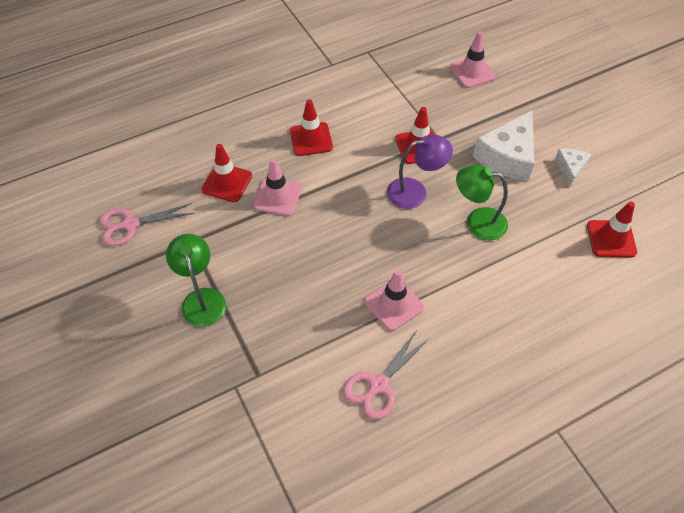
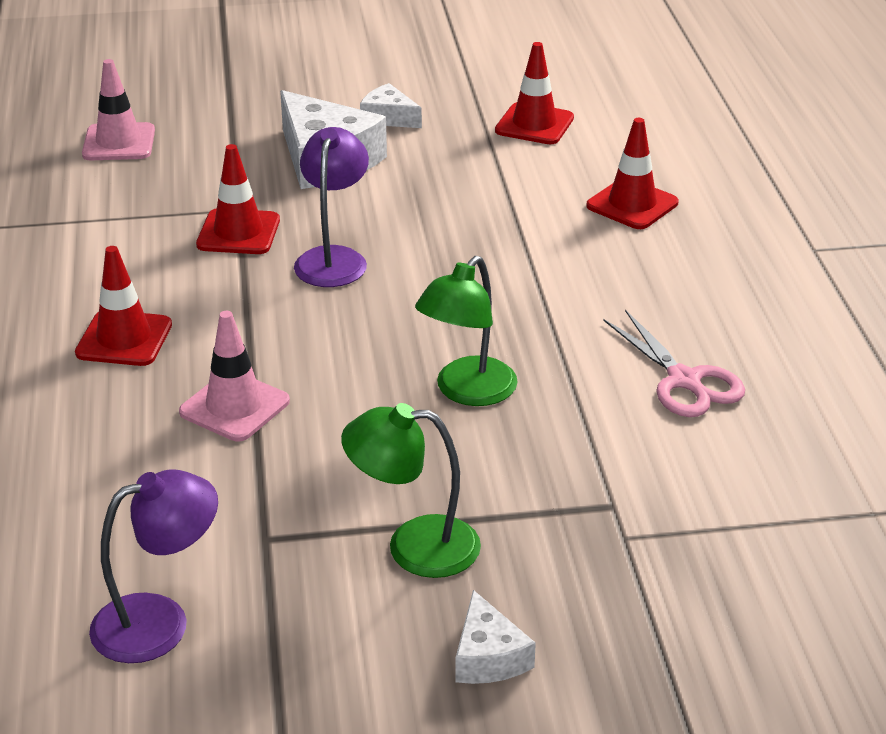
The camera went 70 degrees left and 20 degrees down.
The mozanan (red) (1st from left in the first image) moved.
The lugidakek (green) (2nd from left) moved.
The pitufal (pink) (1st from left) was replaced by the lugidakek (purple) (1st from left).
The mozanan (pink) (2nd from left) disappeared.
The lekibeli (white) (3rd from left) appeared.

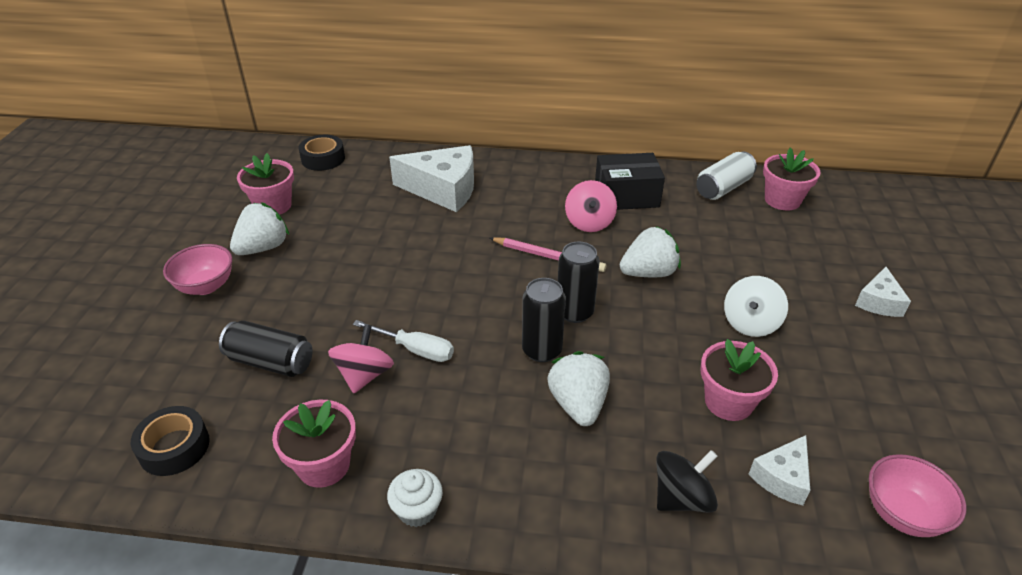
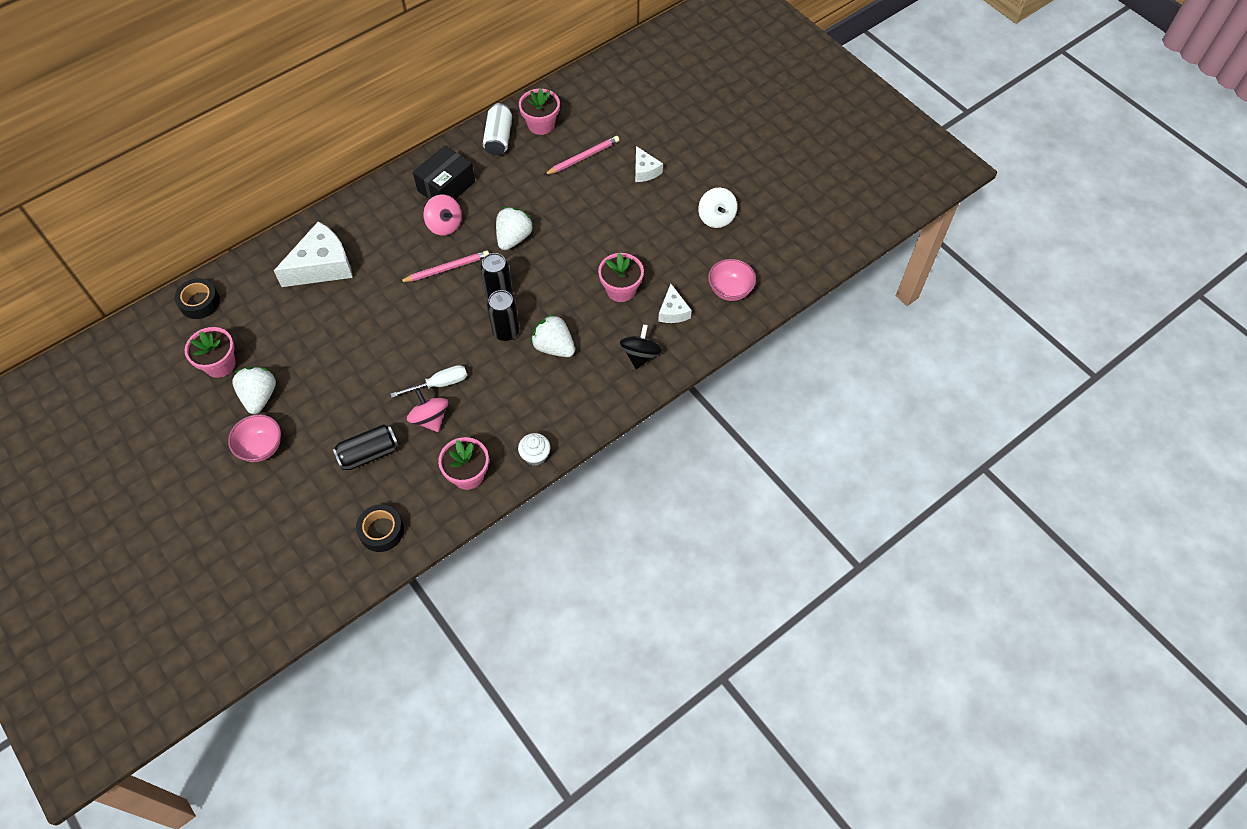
The camera went 45 degrees left and 20 degrees up.
The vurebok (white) moved.
The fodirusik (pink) (2nd from left) appeared.

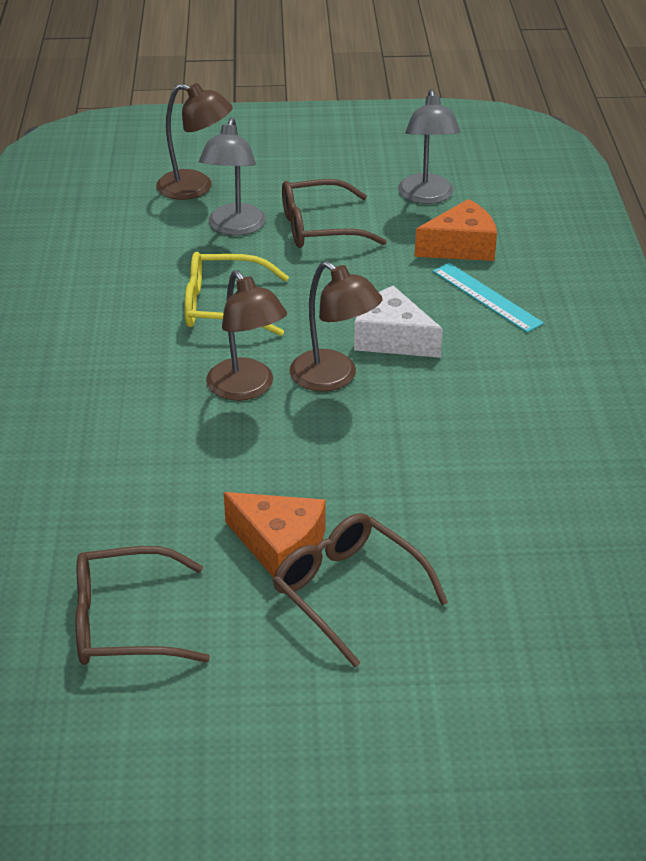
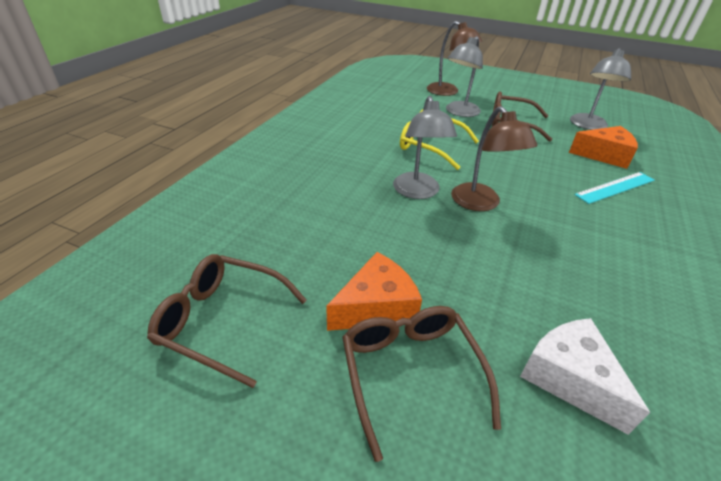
The camera went 25 degrees right and 0 degrees up.
The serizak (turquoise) turned 75 degrees clockwise.
The lugidakek (brown) (2nd from left) became the lugidakek (grey) (1st from left).
The lekibeli (white) moved.
The lekibeli (orange) (1st from left) turned 90 degrees counterclockwise.

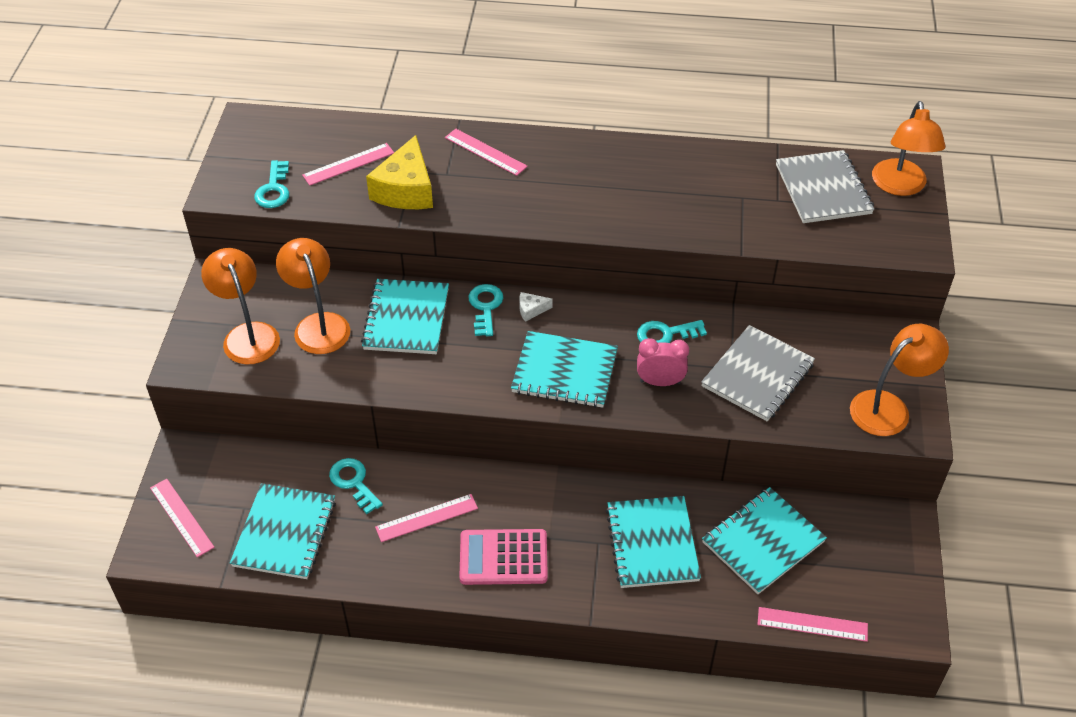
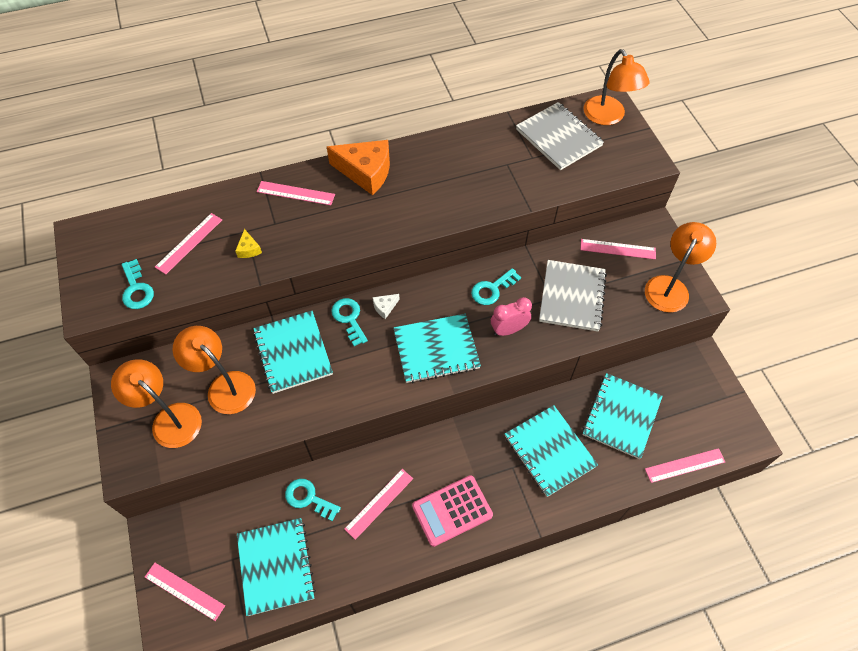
The camera went 25 degrees left and 10 degrees up.
The lekibeli (yellow) changed to 0.43 times the size.
The lekibeli (orange) appeared.
The serizak (pink) (5th from left) appeared.

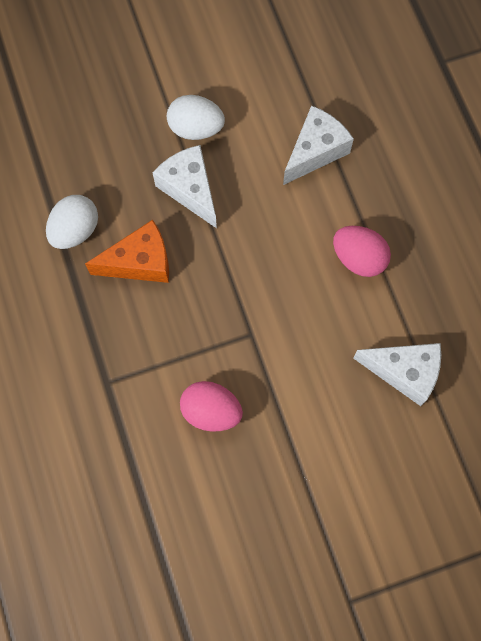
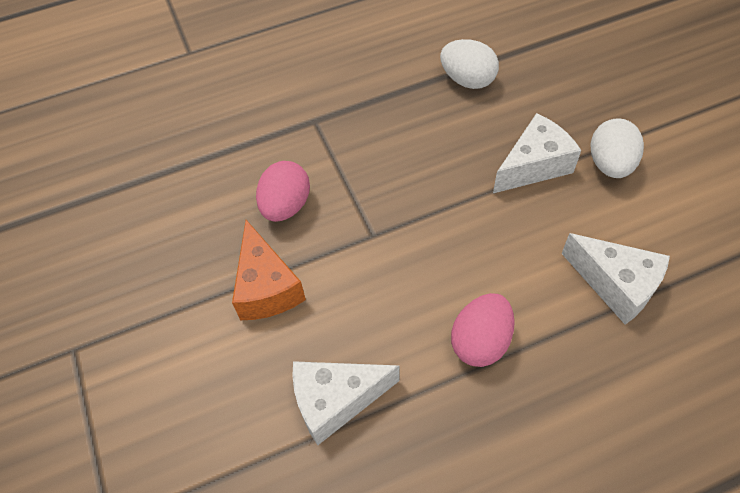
The camera went 90 degrees right and 15 degrees down.
The lekibeli (orange) moved.
The lekibeli (white) (3rd from left in the first image) turned 60 degrees clockwise.

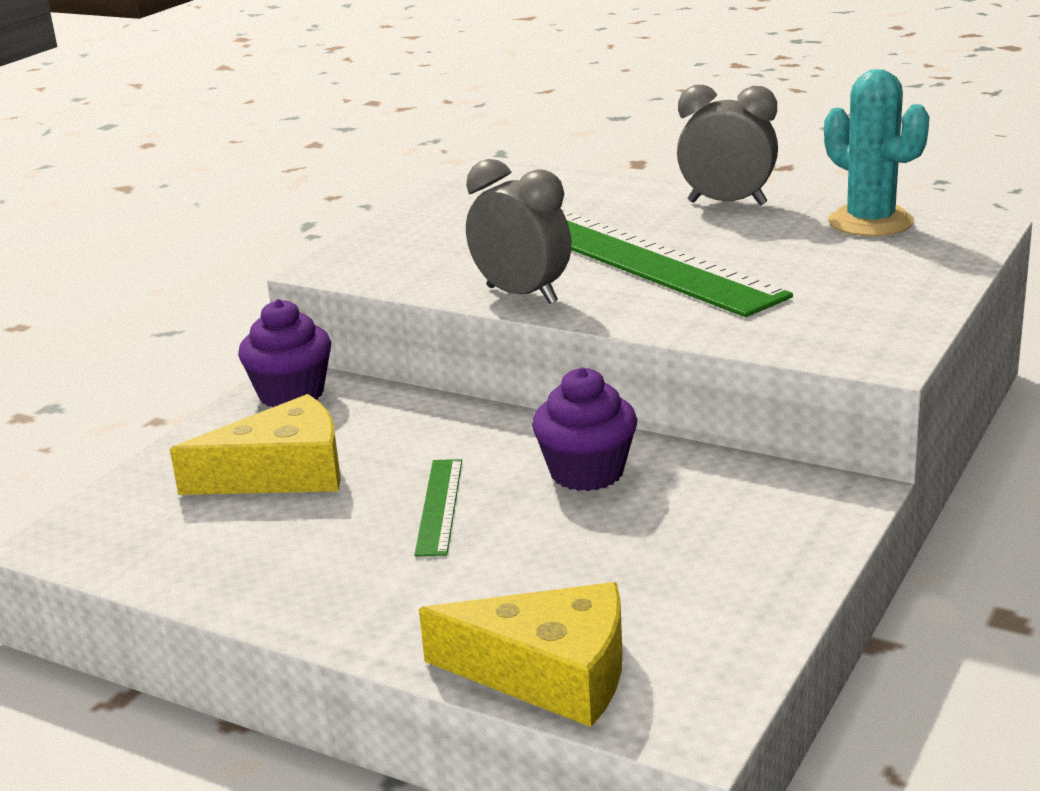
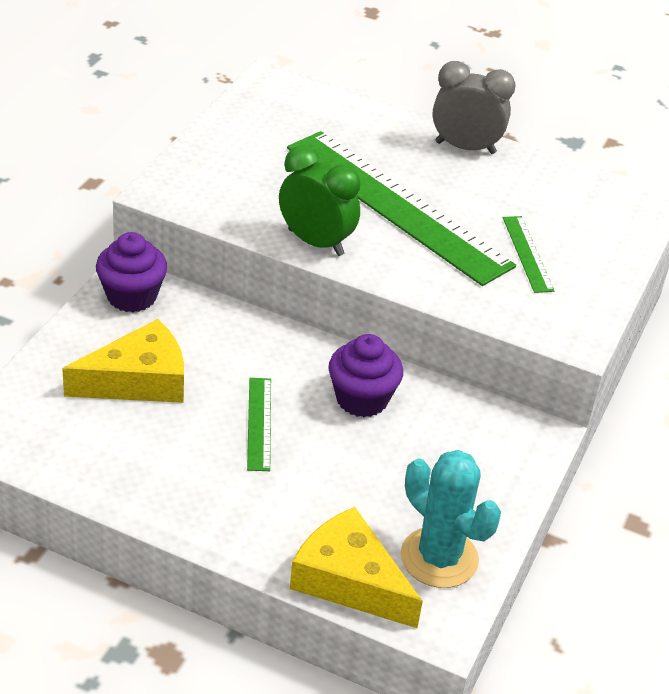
The camera went 10 degrees left and 15 degrees up.
The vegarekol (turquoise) moved.
The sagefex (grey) (1st from left) became the sagefex (green).
The lekibeli (yellow) (2nd from left) turned 150 degrees counterclockwise.
The serizak (green) (3rd from left) appeared.

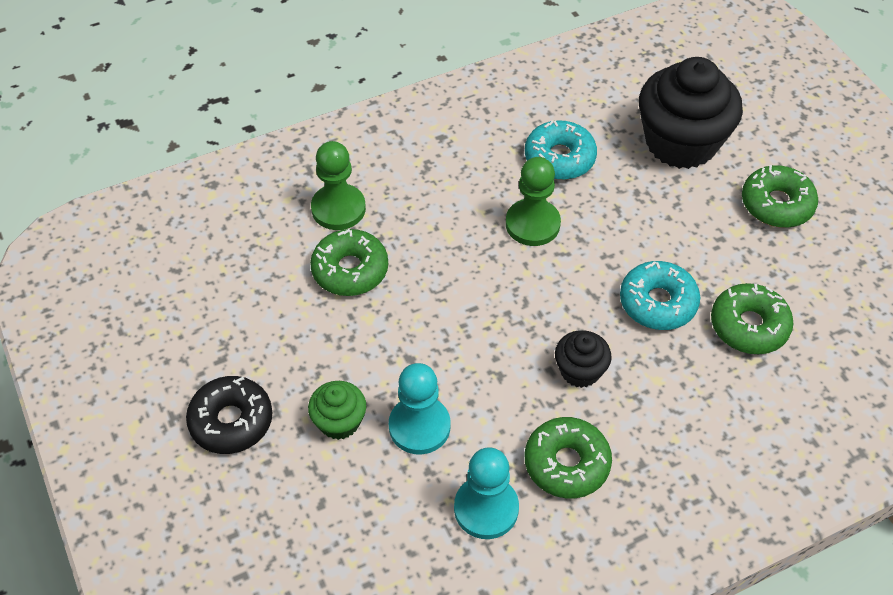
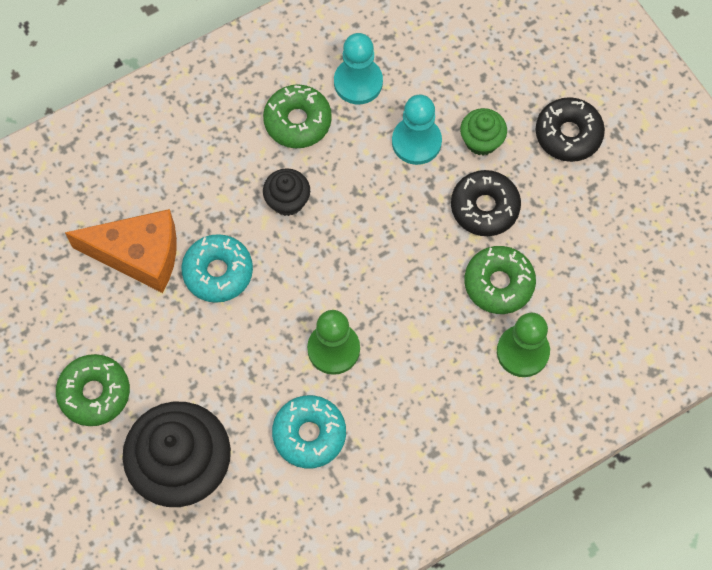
The camera went 175 degrees right and 15 degrees up.
The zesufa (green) (3rd from left) was replaced by the lekibeli (orange).
The zesufa (black) (1st from left) appeared.

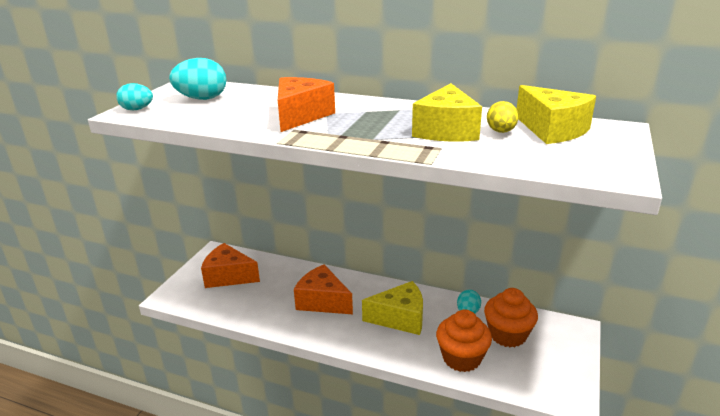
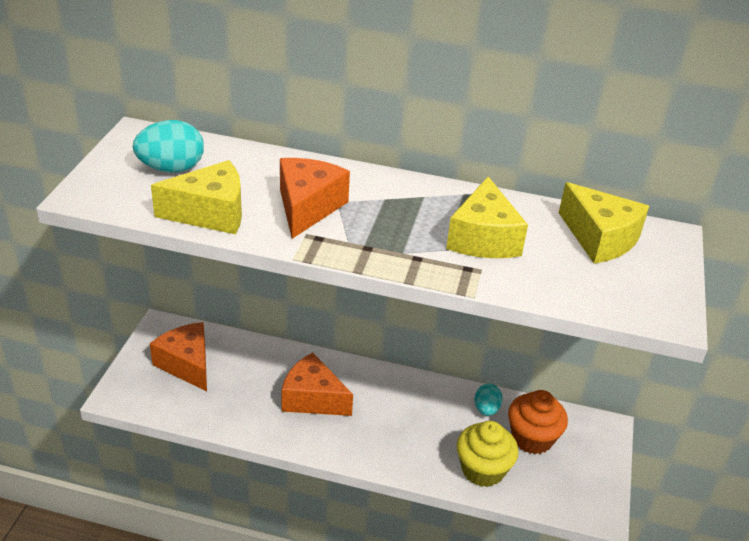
The camera went 10 degrees left and 10 degrees up.
The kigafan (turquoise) (1st from left) disappeared.
The kigafan (yellow) disappeared.
The lekibeli (orange) (1st from left) turned 45 degrees clockwise.
The lekibeli (yellow) (1st from left) moved.
The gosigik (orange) (1st from left) became the gosigik (yellow).

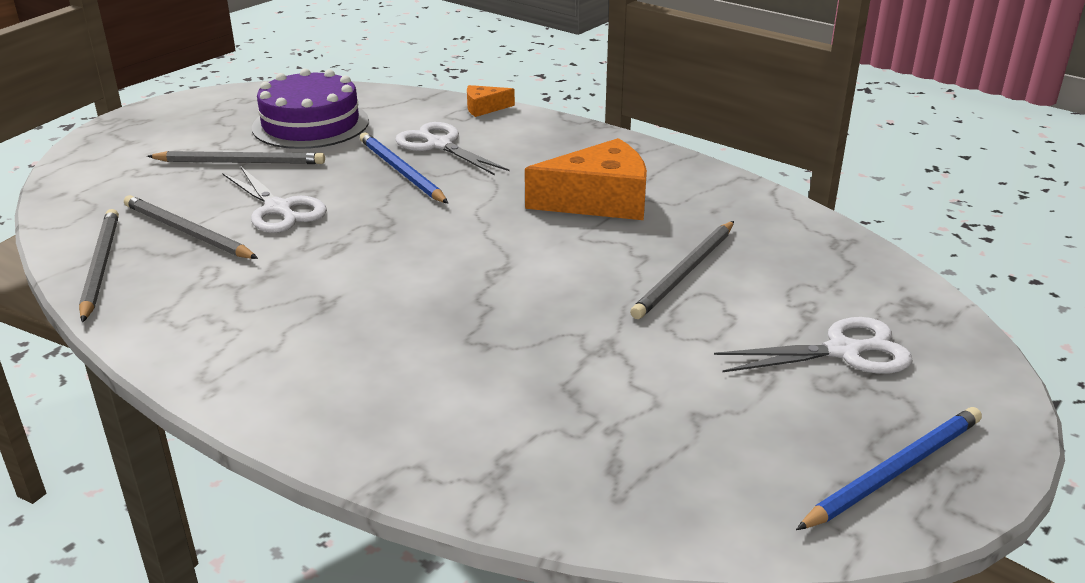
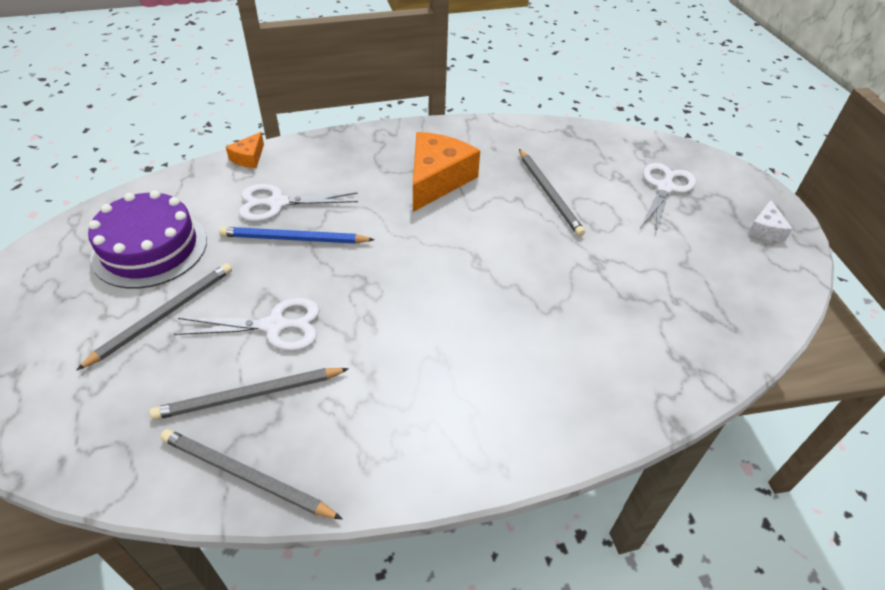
The camera went 55 degrees left and 15 degrees up.
The fodirusik (blue) (2nd from left) was replaced by the lekibeli (white).

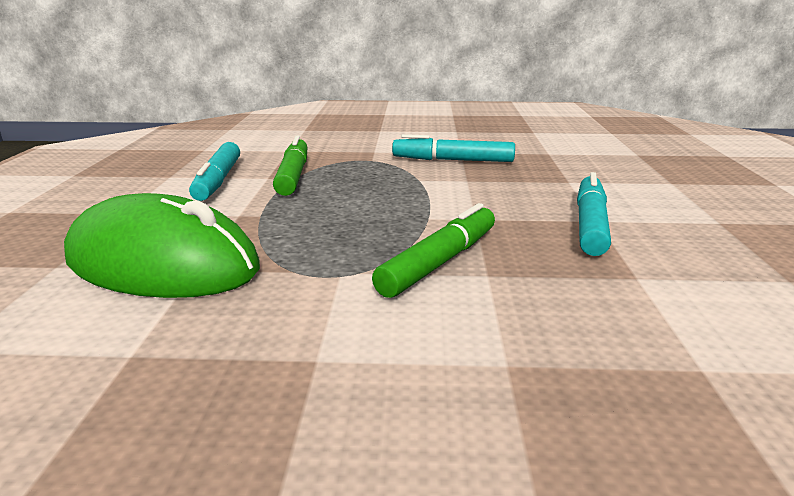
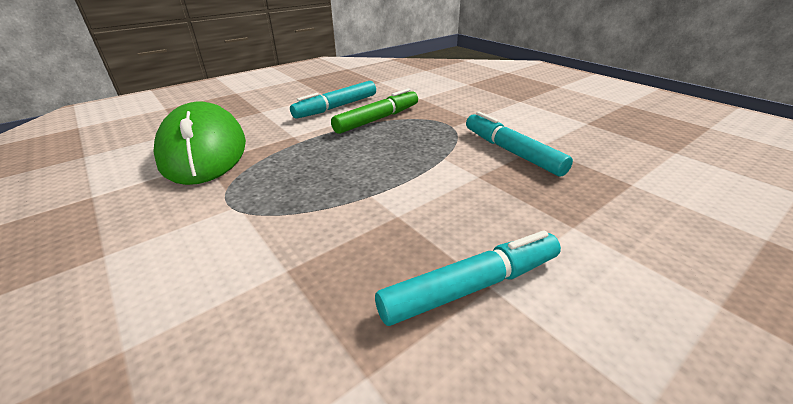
The camera went 50 degrees right and 10 degrees up.
The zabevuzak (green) (2nd from left) disappeared.

